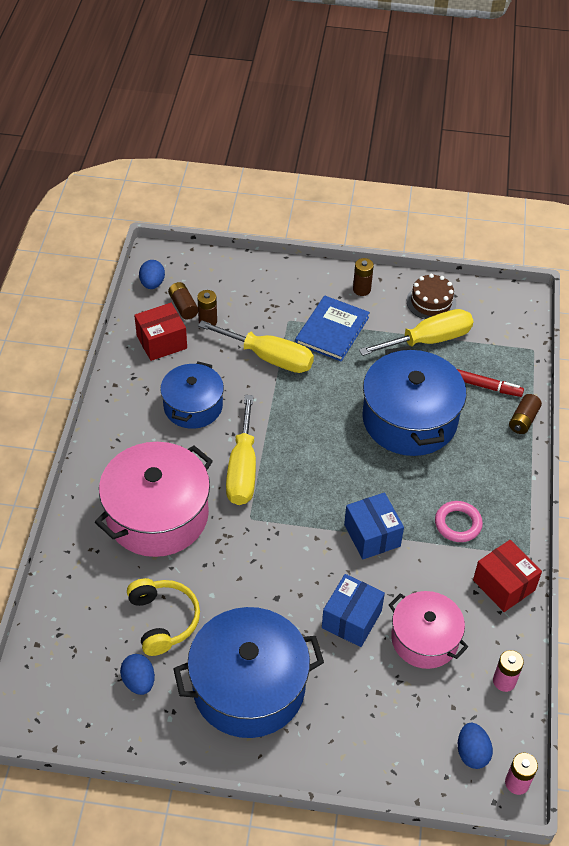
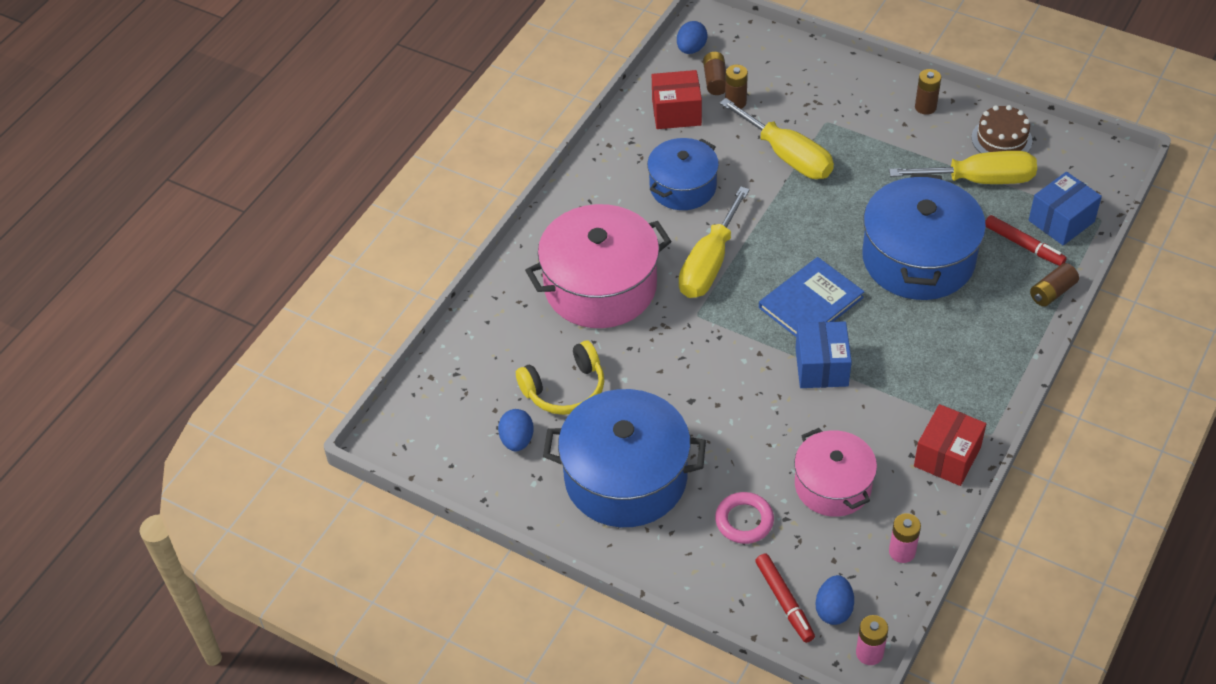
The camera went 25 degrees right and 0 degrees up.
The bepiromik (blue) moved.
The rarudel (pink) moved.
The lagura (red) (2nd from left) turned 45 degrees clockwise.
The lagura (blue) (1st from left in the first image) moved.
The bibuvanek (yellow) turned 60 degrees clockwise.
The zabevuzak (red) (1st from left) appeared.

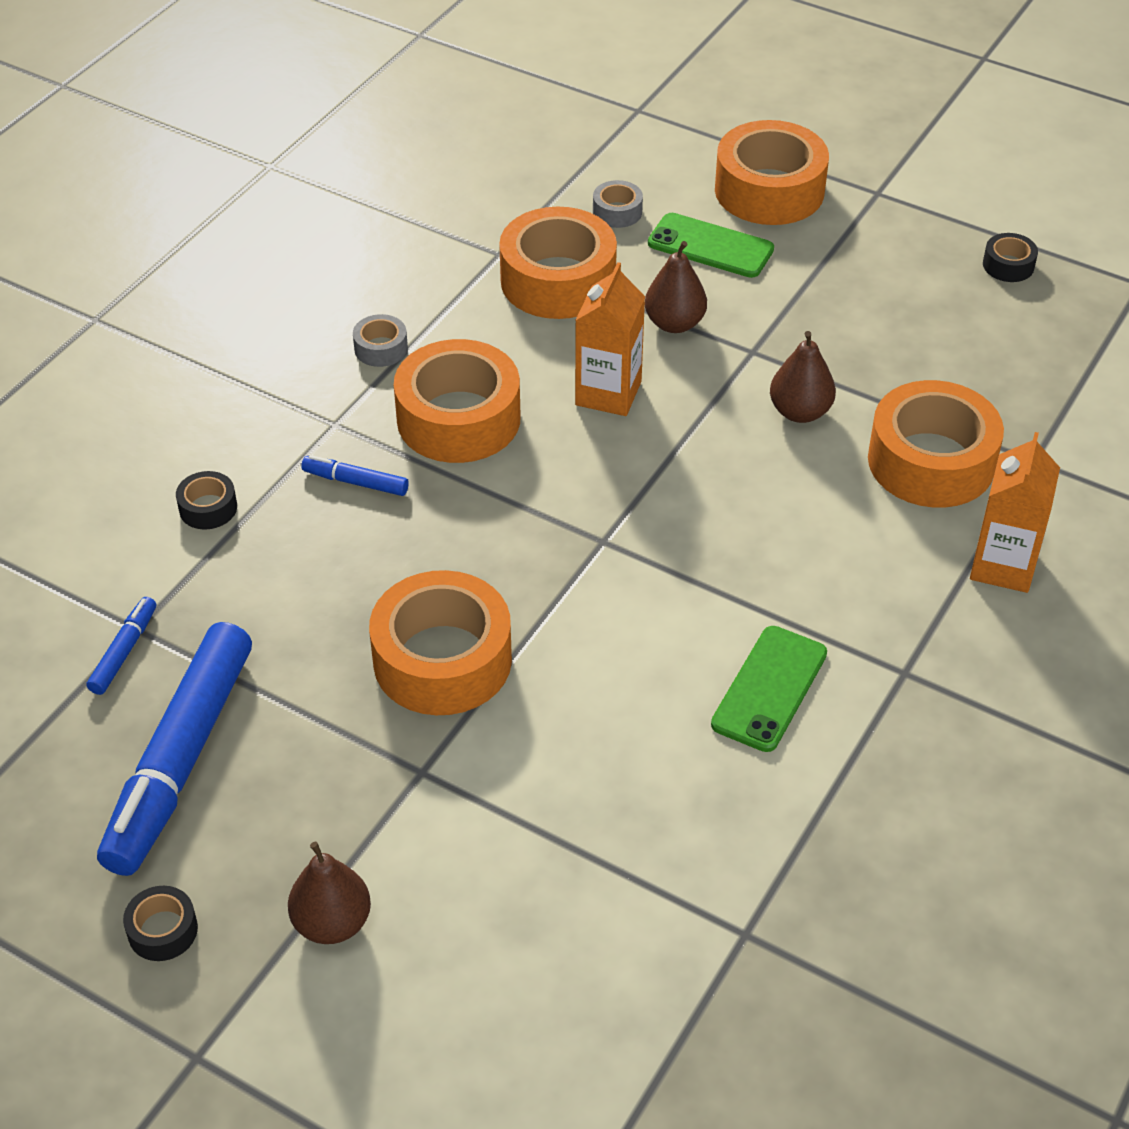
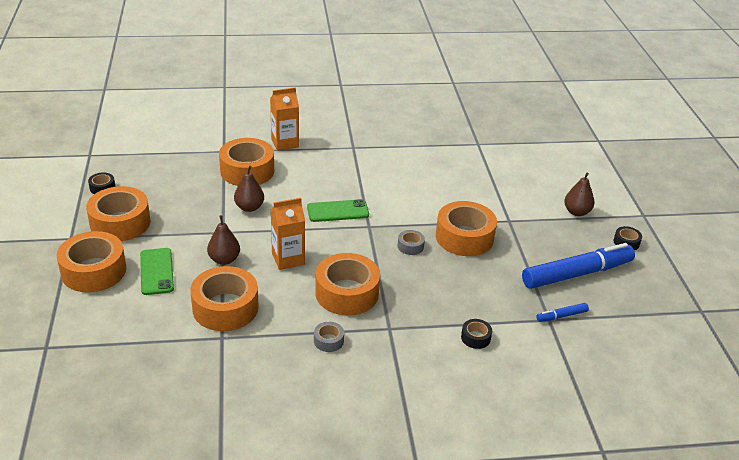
The camera went 130 degrees left and 10 degrees down.
The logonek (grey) (2nd from left) moved.
The zabevuzak (blue) (3rd from left) disappeared.
The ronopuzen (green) (2nd from left) moved.
The logonek (orange) (2nd from left) appeared.

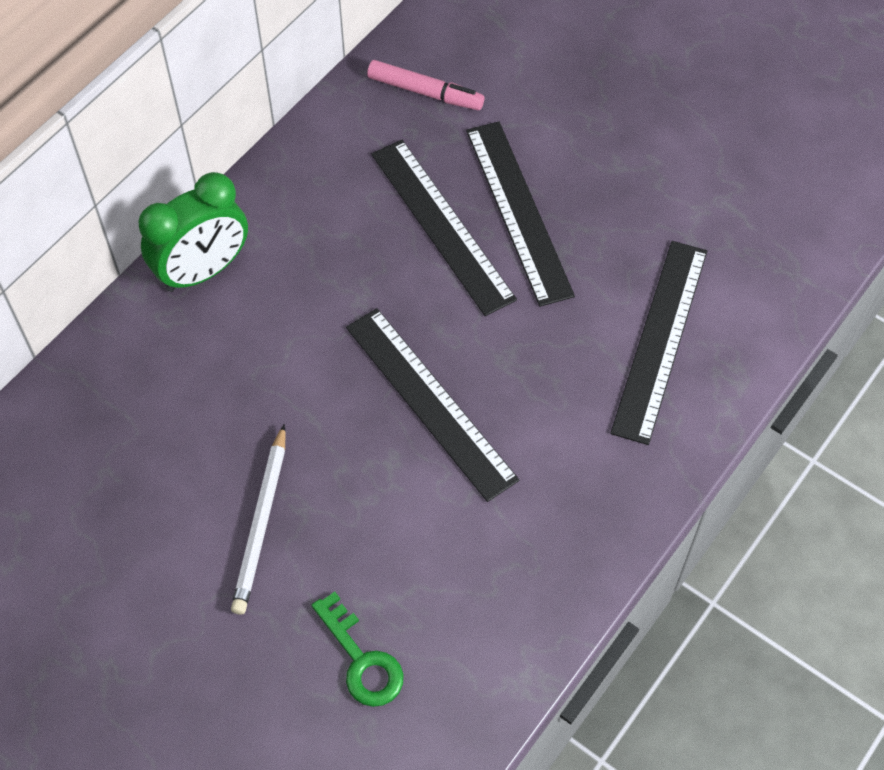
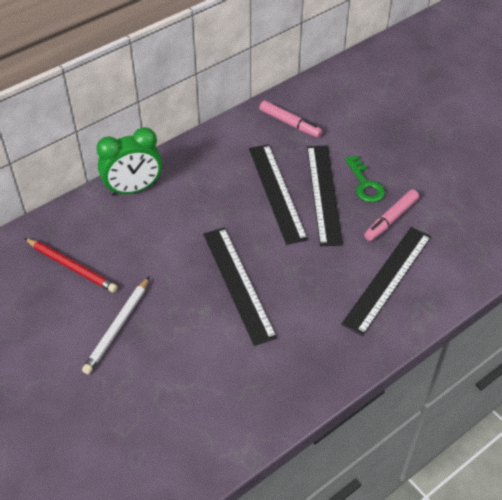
The camera went 15 degrees right and 10 degrees down.
The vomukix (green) moved.
The zabevuzak (pink) (2nd from left) appeared.
The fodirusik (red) appeared.

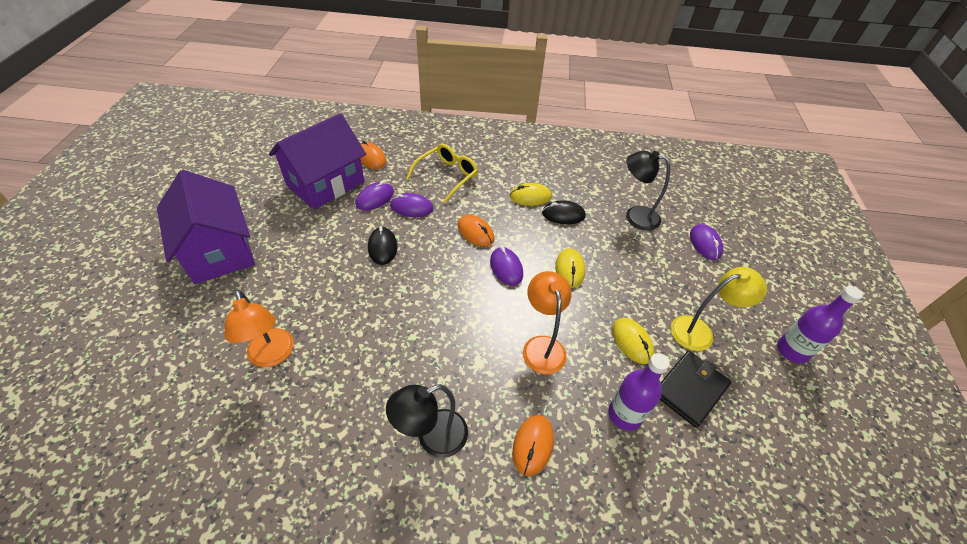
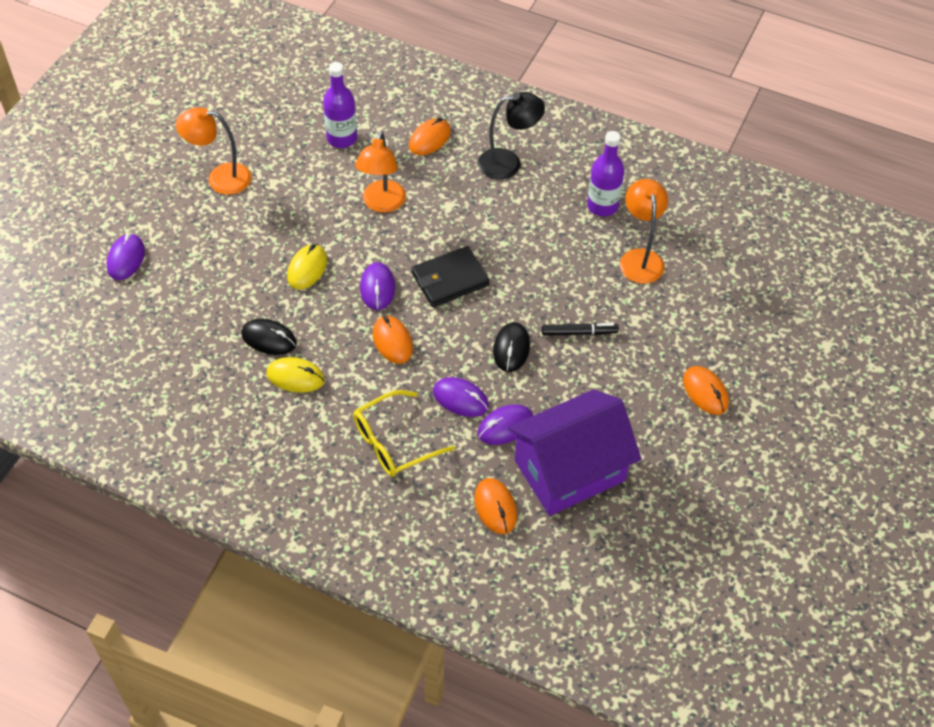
The camera went 160 degrees left and 5 degrees up.
The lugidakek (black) (2nd from left) disappeared.
The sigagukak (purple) (1st from left) was replaced by the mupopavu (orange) (4th from left).
The lugidakek (yellow) became the lugidakek (orange) (1st from left).
The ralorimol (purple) (2nd from left) moved.
The mupopavu (yellow) (3rd from left) disappeared.
The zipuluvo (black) moved.
The zabevuzak (black) appeared.

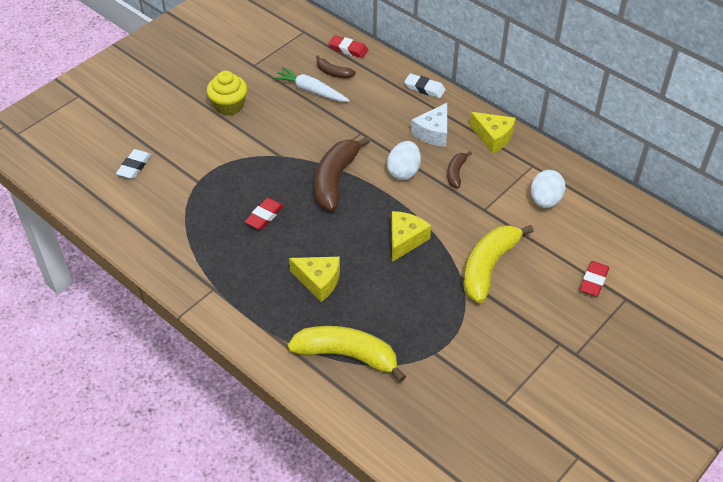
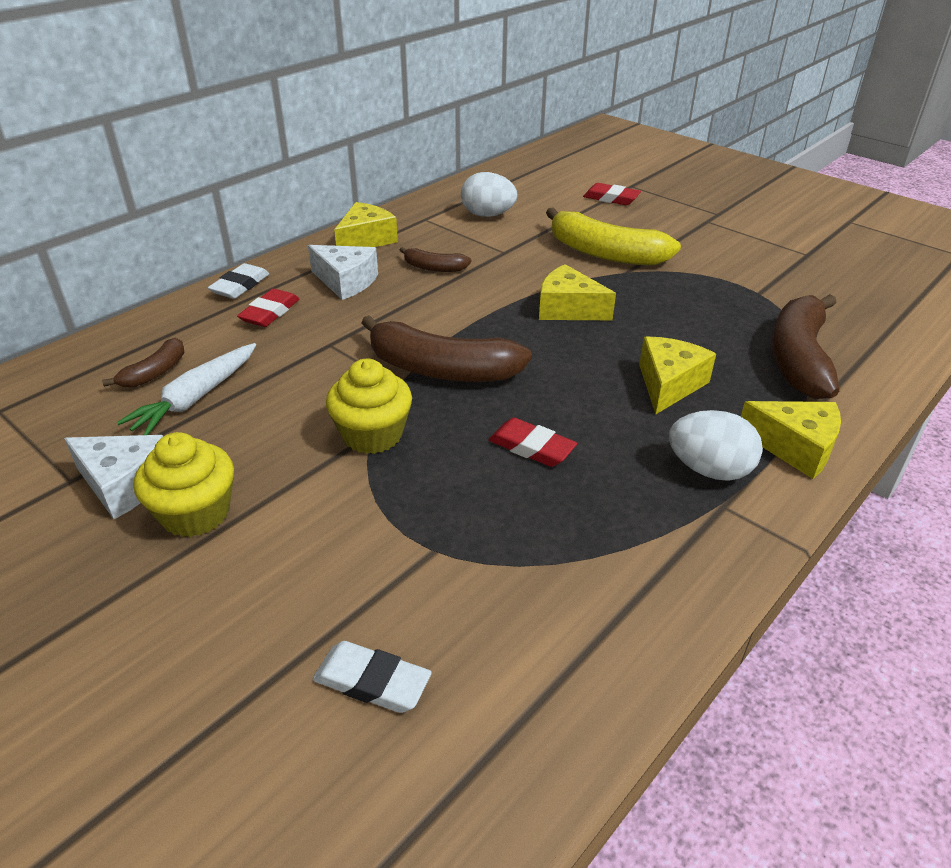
The camera went 90 degrees left and 10 degrees down.
The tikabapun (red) (2nd from left in the first image) moved.
The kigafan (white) (1st from left in the first image) moved.
The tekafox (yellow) (1st from left) became the tekafox (brown) (4th from left).
The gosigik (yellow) (2nd from left) appeared.
The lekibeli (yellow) (4th from left) appeared.
The lekibeli (white) (1st from left) appeared.

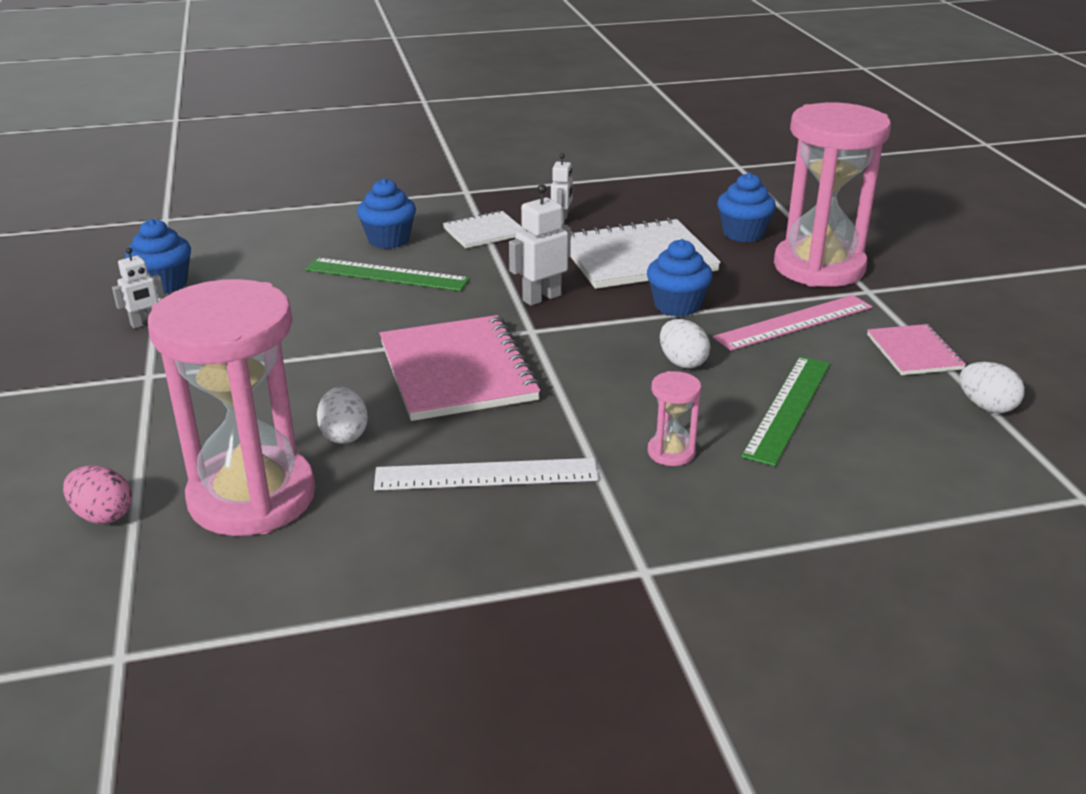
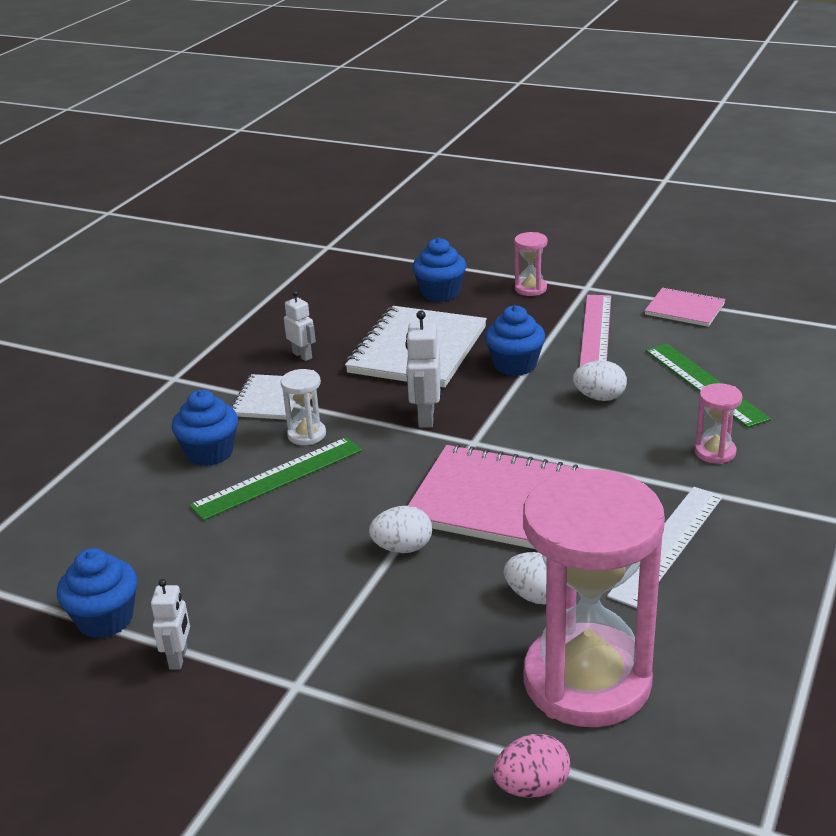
The camera went 50 degrees left and 0 degrees up.
The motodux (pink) (3rd from left in the first image) changed to 0.40 times the size.
The kigafan (white) (3rd from left in the first image) moved.
The motodux (white) appeared.

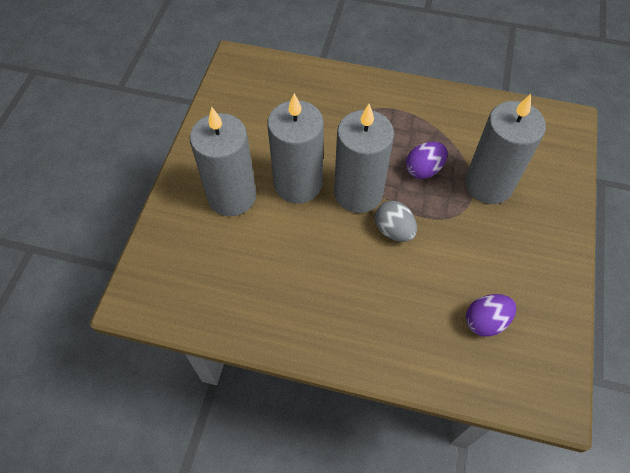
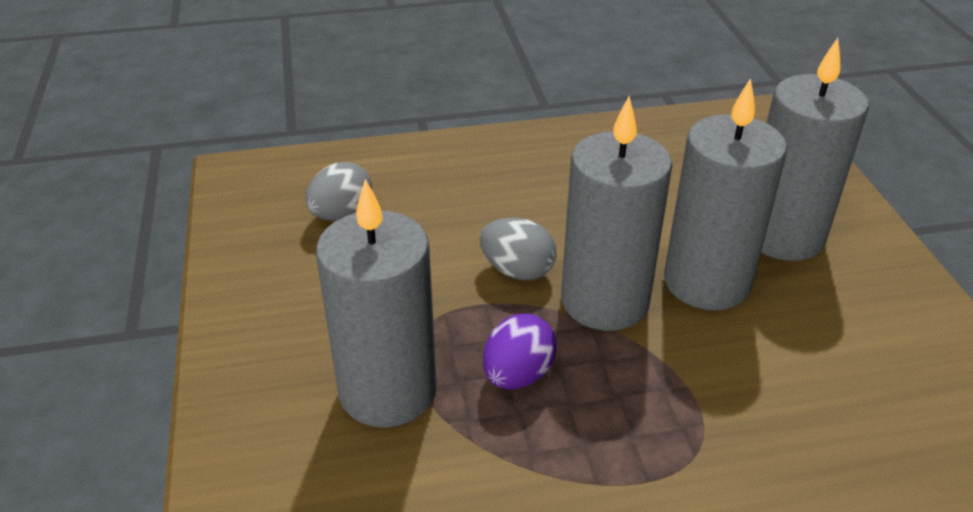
The camera went 155 degrees right and 20 degrees down.
The kigafan (purple) (2nd from left) became the kigafan (grey) (1st from left).

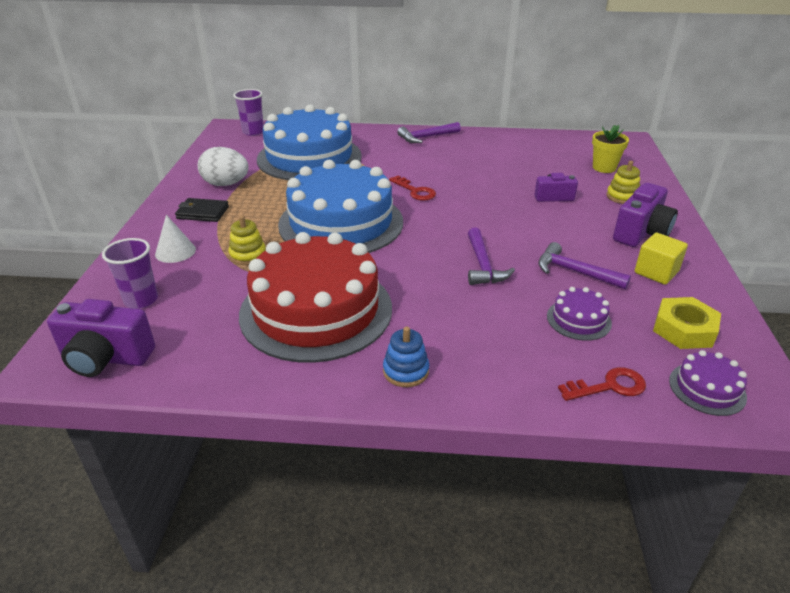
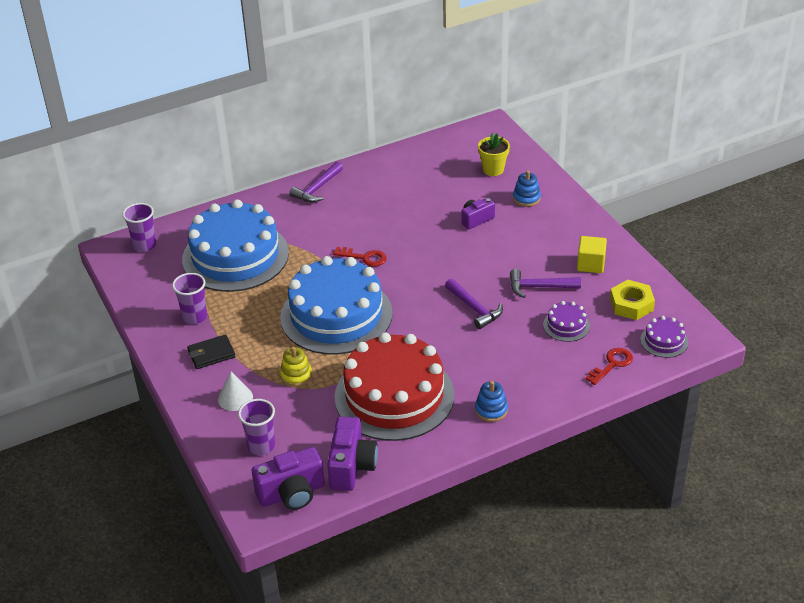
The camera went 30 degrees left and 5 degrees up.
The kigafan (white) was replaced by the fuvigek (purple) (2nd from left).
The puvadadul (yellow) (2nd from left) became the puvadadul (blue) (2nd from left).
The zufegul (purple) (3rd from left in the first image) moved.

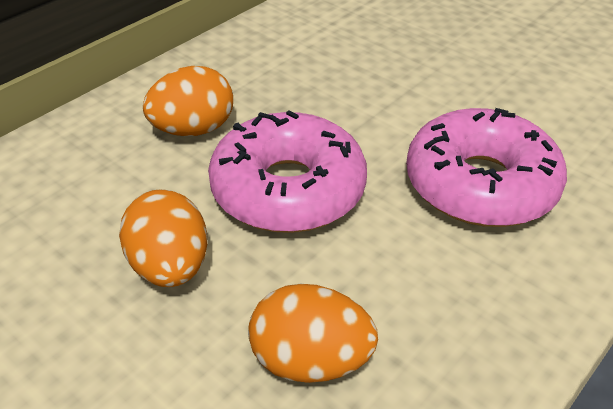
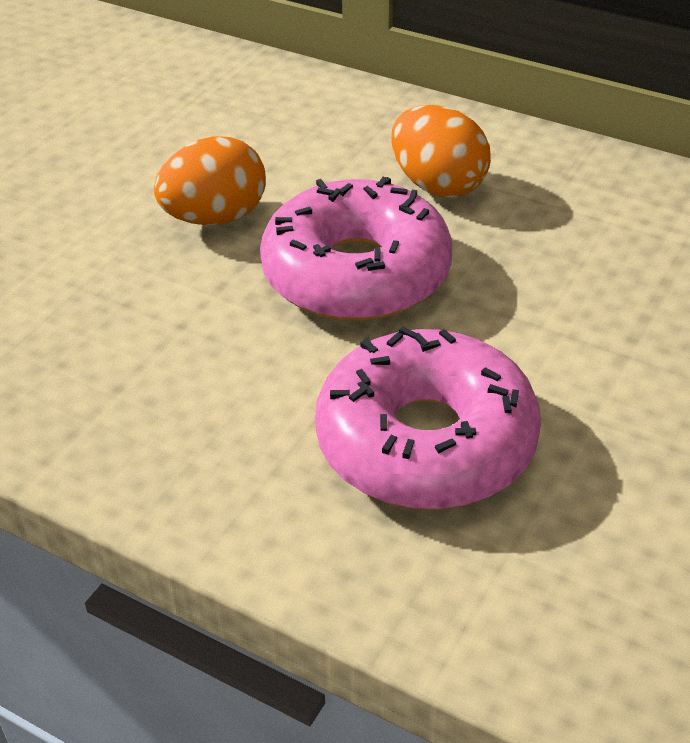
The camera went 80 degrees right and 0 degrees up.
The kigafan (orange) (3rd from left) disappeared.

